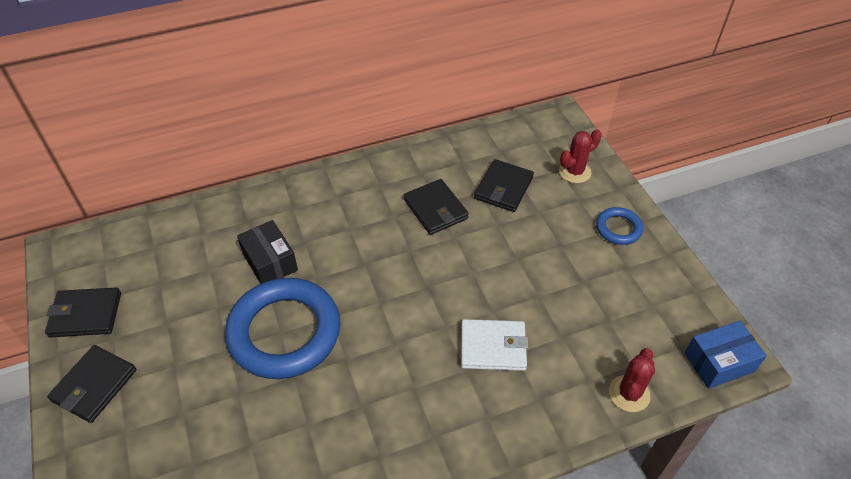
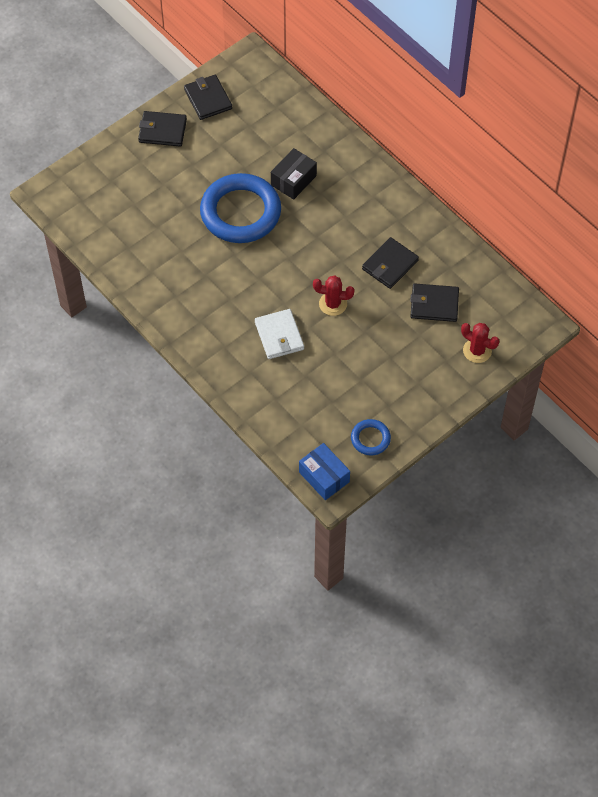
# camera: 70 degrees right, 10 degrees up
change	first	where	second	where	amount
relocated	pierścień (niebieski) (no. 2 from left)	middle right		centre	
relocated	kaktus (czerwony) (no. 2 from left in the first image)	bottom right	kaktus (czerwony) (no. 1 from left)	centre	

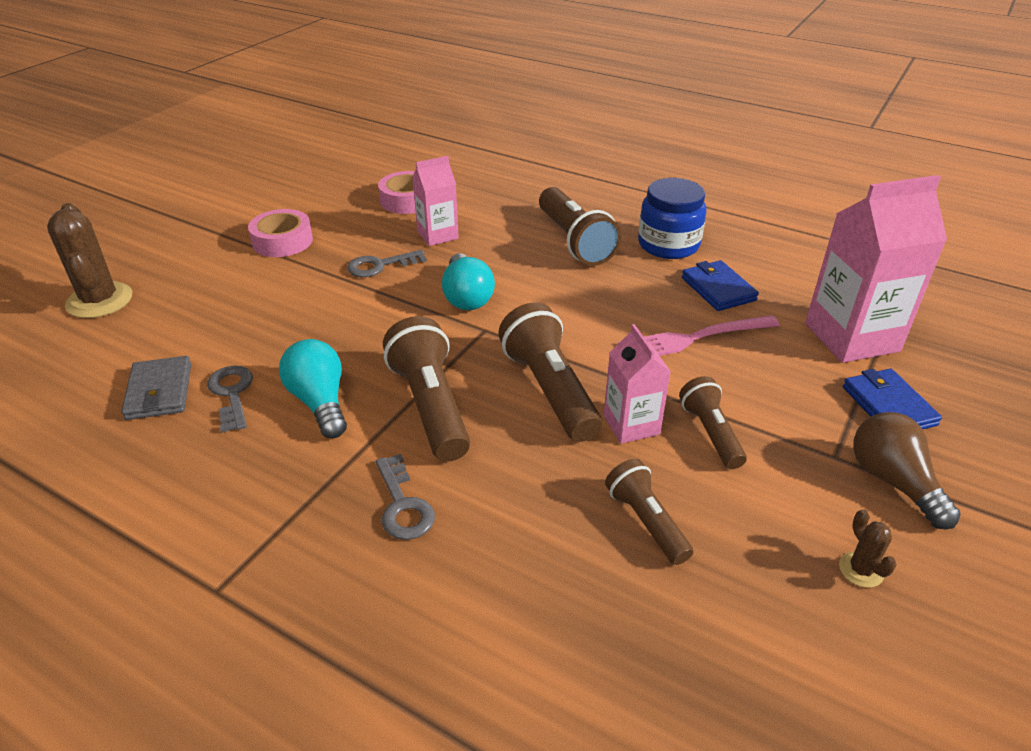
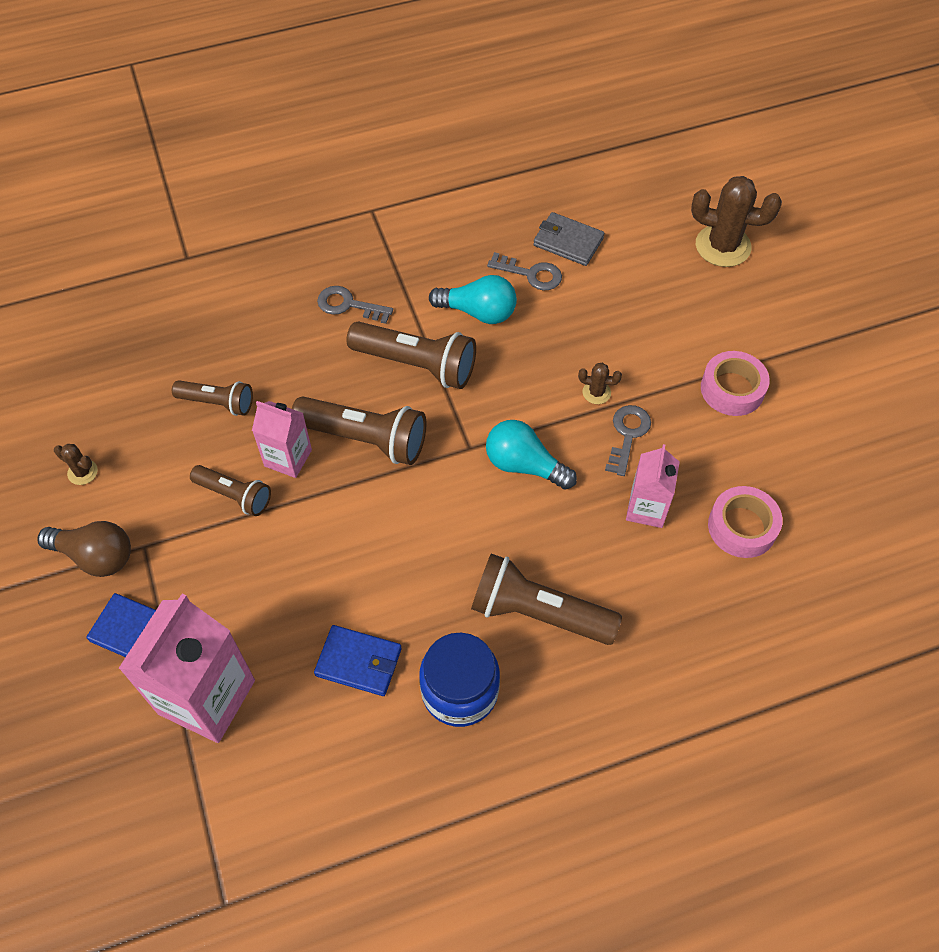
# camera: 130 degrees right, 20 degrees up
change	first	where	second	where	amount
missing	widelec (różowy)	middle right			
appeared			kaktus (brązowy) (no. 2 from left)	centre	

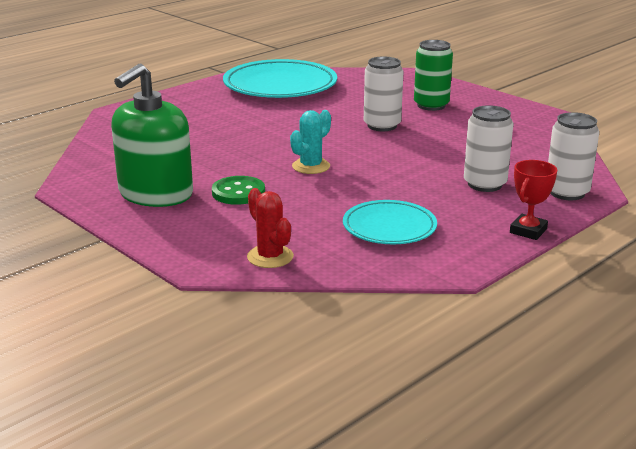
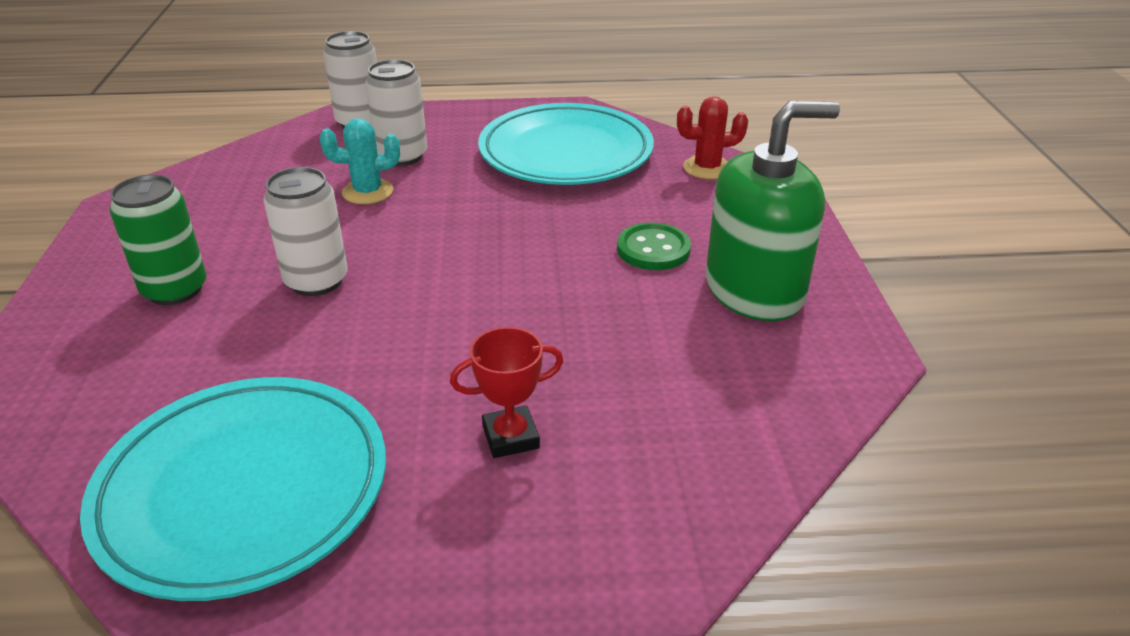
# camera: 140 degrees left, 10 degrees up
change	first	where	second	where	amount
relocated	kaktus (turkusowy)	top centre		top left	
relocated	puchar (czerwony)	middle right		centre	
spun	kaktus (czerwony)	centre		top centre	75 degrees clockwise
size	talerz (turkusowy) (no. 2 from left)	centre		top centre	x1.71

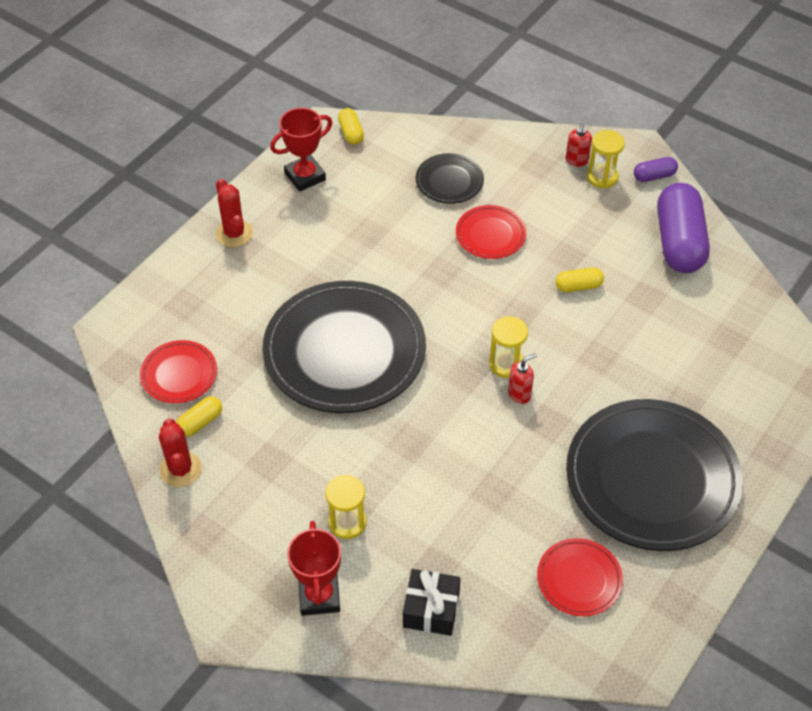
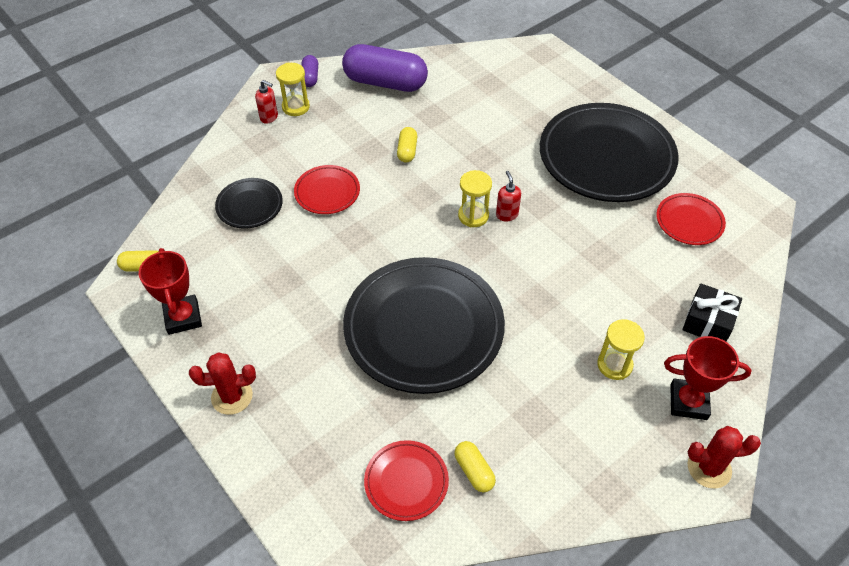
# camera: 75 degrees left, 0 degrees up
change	first	where	second	where	amount
relocated	kaktus (czerwony) (no. 1 from left in the first image)	middle left	kaktus (czerwony) (no. 2 from left)	bottom right	

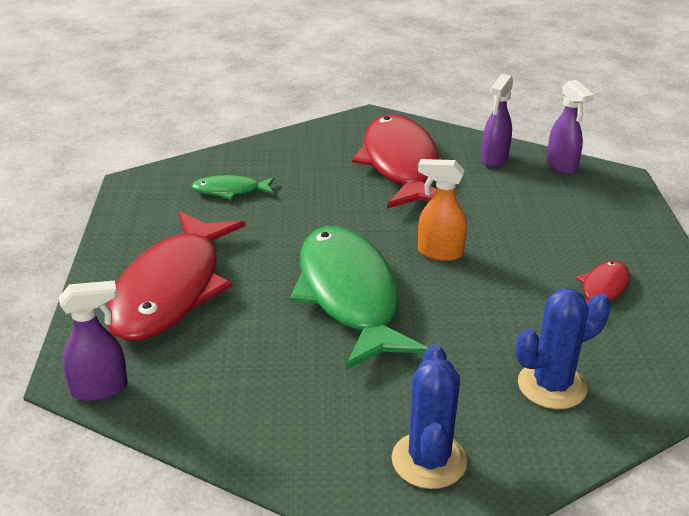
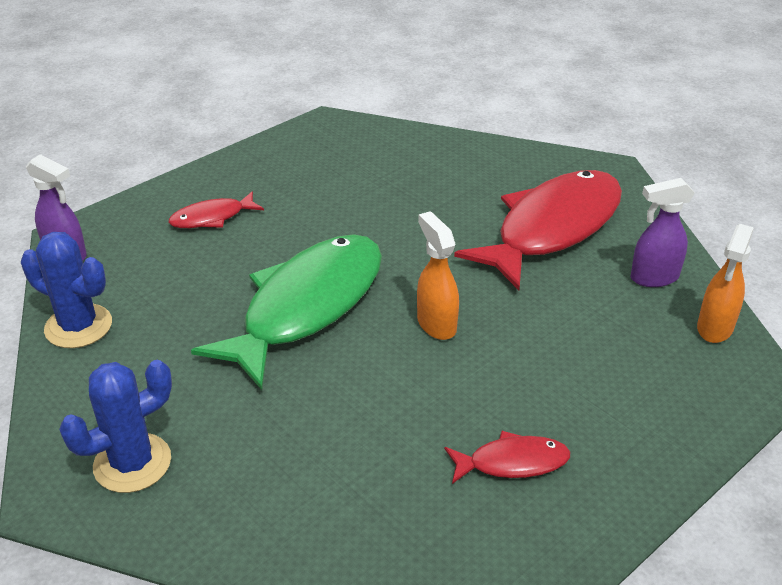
# camera: 50 degrees right, 5 degrees up
change	first	where	second	where	amount
colour	spryskiwacz (fioletowy) (no. 3 from left)	top right	spryskiwacz (pomarańczowy) (no. 2 from left)	middle right	
missing	ryba (zielony) (no. 1 from left)	centre			
size	ryba (czerwony) (no. 1 from left)	middle left		middle left	x0.45
relocated	kaktus (niebieski) (no. 2 from left in the first image)	bottom right	kaktus (niebieski) (no. 1 from left)	middle left	

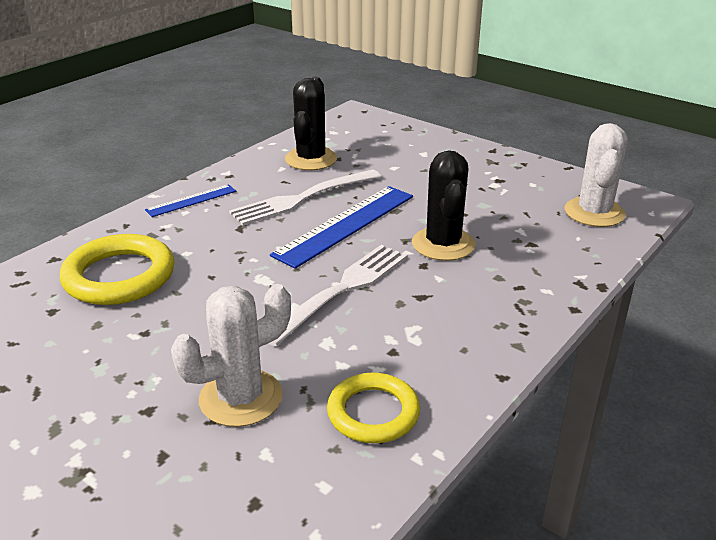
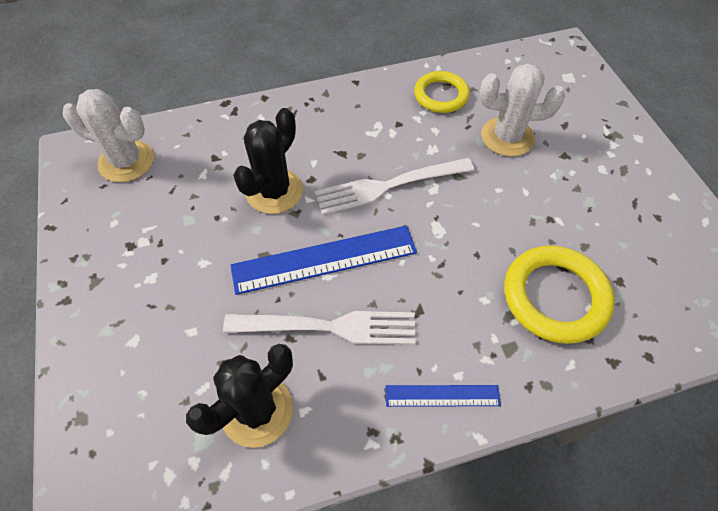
# camera: 145 degrees left, 25 degrees up
change	first	where	second	where	amount
spun	kaktus (biały) (no. 2 from left in the first image)	top right	kaktus (biały) (no. 1 from left)	top left	60 degrees clockwise

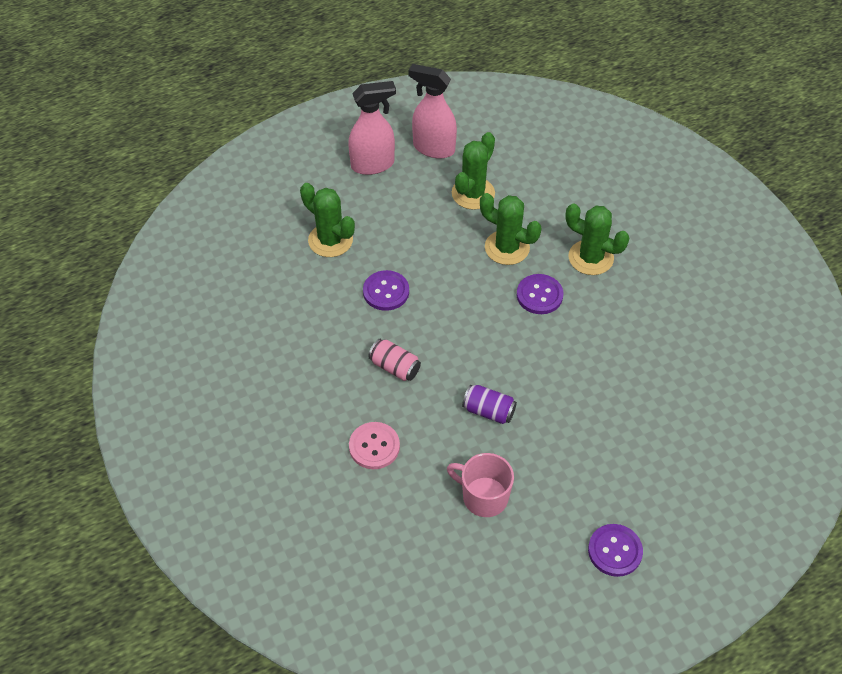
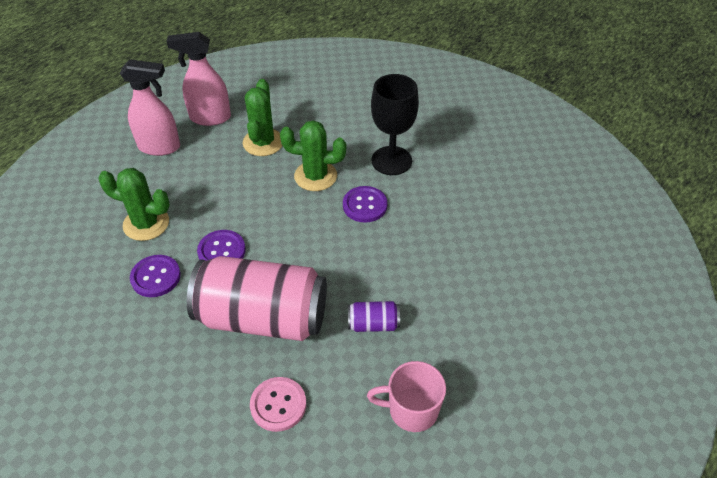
# camera: 25 degrees left, 5 degrees down
change	first	where	second	where	amount
spun	spryskiwacz (różowy) (no. 1 from left)	top centre		top left	45 degrees clockwise
exchanged	kaktus (zielony) (no. 4 from left)	middle right	kielich (czarny)	top centre	
size	puszka (różowy)	centre		centre	x2.44
relocated	guzik (fioletowy) (no. 3 from left in the first image)	bottom right	guzik (fioletowy) (no. 1 from left)	middle left	

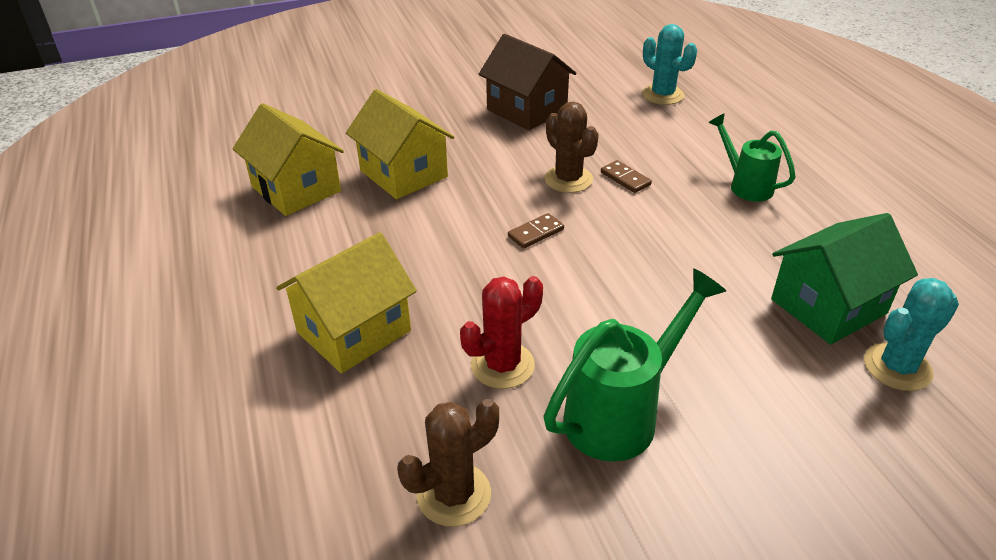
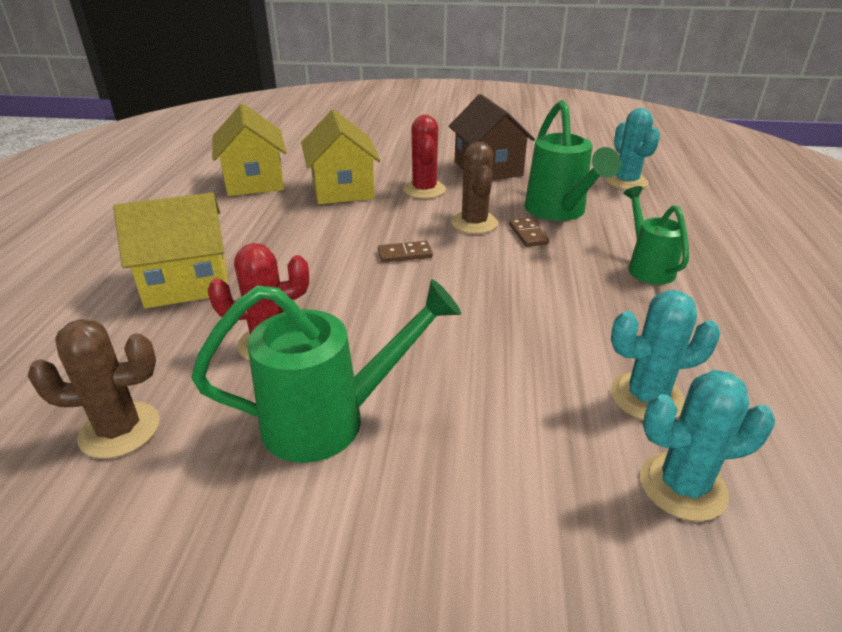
# camera: 25 degrees right, 5 degrees down
change	first	where	second	where	amount
exchanged	domek (zielony)	middle right	kaktus (turkusowy) (no. 2 from left)	middle right	
appeared			konewka (zielony) (no. 2 from left)	top right	
appeared			kaktus (czerwony) (no. 2 from left)	top centre	

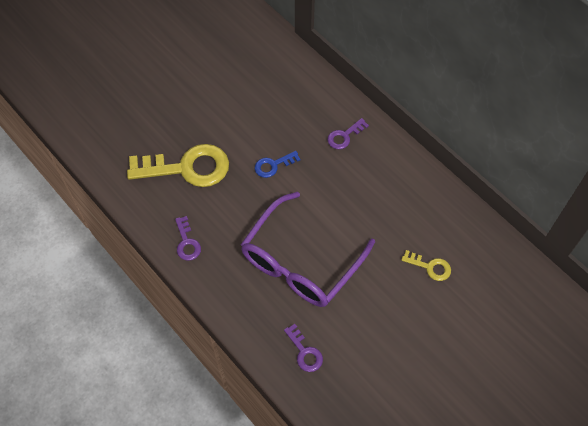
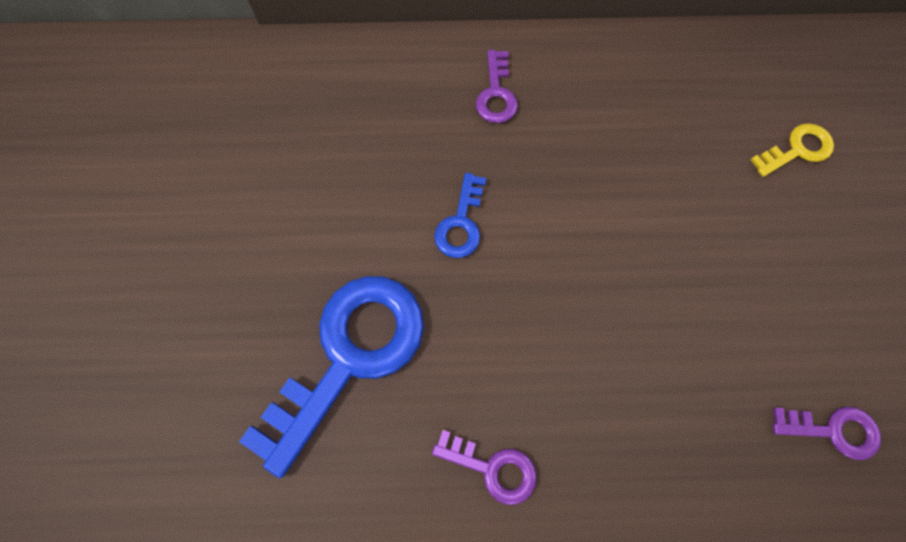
# camera: 50 degrees left, 10 degrees up
change	first	where	second	where	amount
colour	klucz (żółty) (no. 1 from left)	middle left	klucz (niebieski) (no. 1 from left)	bottom centre	
missing	okulary (fioletowy)	centre			

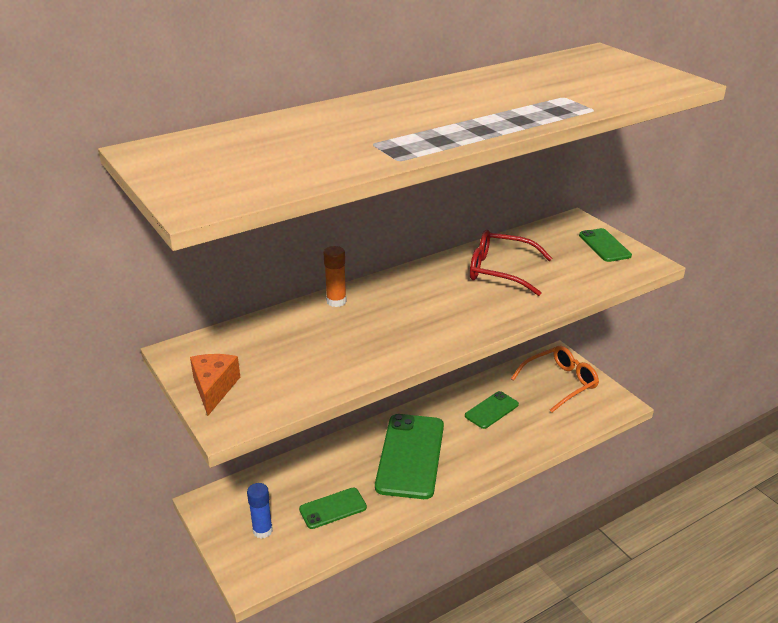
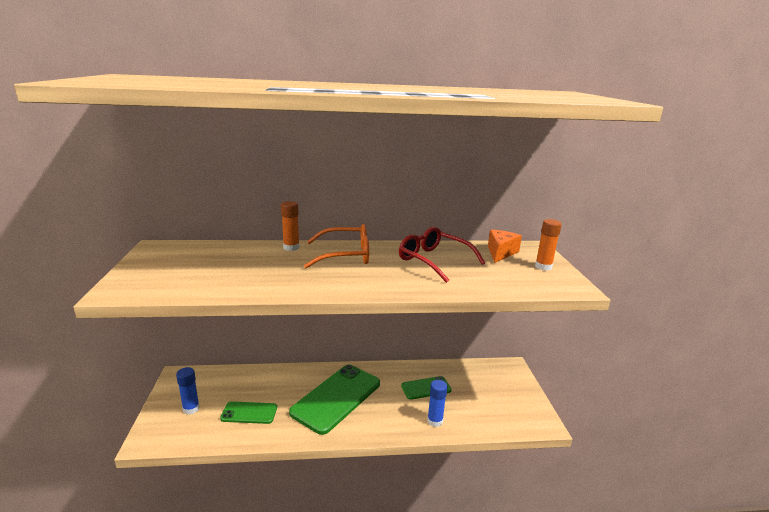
# camera: 25 degrees right, 10 degrees down
change	first	where	second	where	amount
exchanged	telefon (zielony) (no. 4 from left)	middle right	klej w sztyfcie (pomarańczowy) (no. 2 from left)	middle right	
relocated	okulary (pomarańczowy)	middle right		centre	
relocated	ser (pomarańczowy)	middle left		centre	
appeared			klej w sztyfcie (niebieski) (no. 2 from left)	bottom centre	

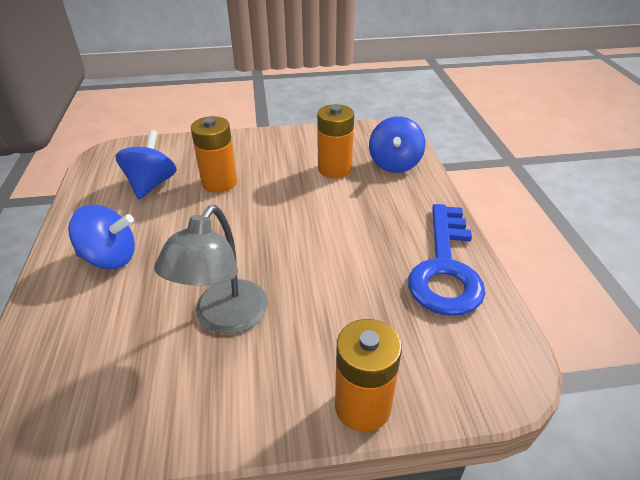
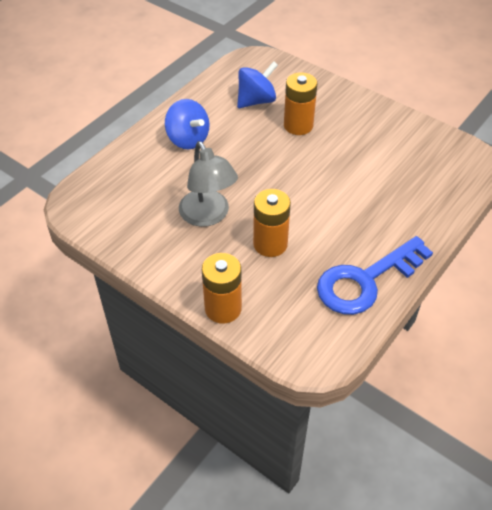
# camera: 45 degrees right, 10 degrees up
change	first	where	second	where	amount
relocated	bateria (pomarańczowy) (no. 2 from left)	top centre		centre	
missing	bączek (niebieski) (no. 3 from left)	top centre			
spun	lampka (szary)	middle left		centre	90 degrees counterclockwise

